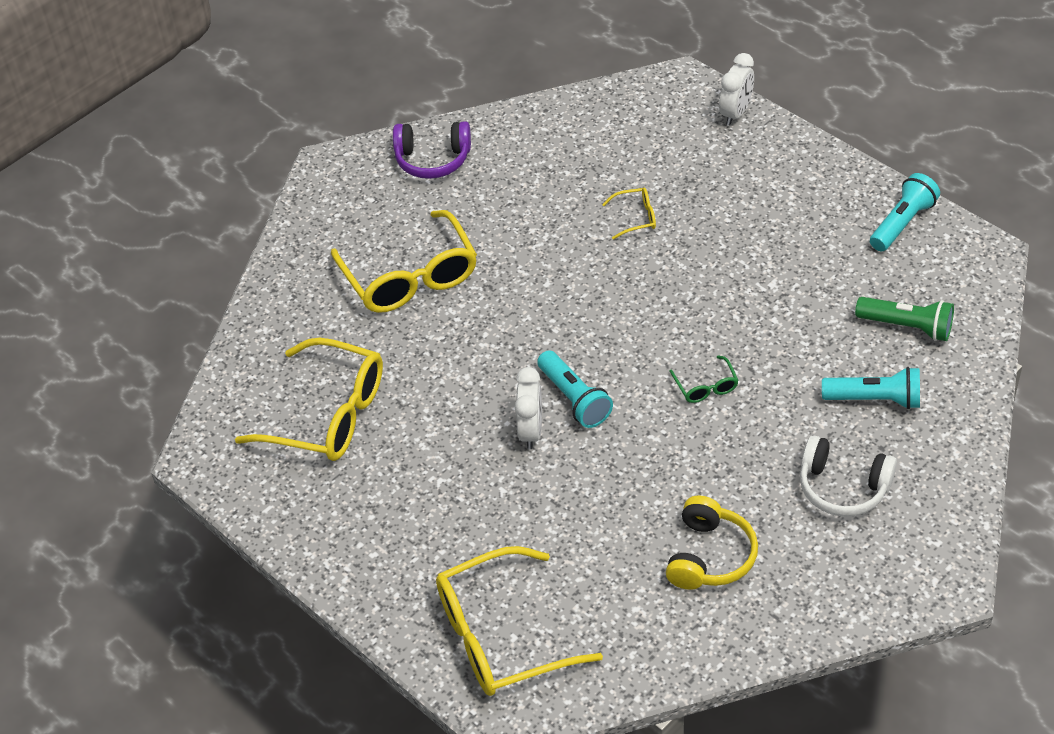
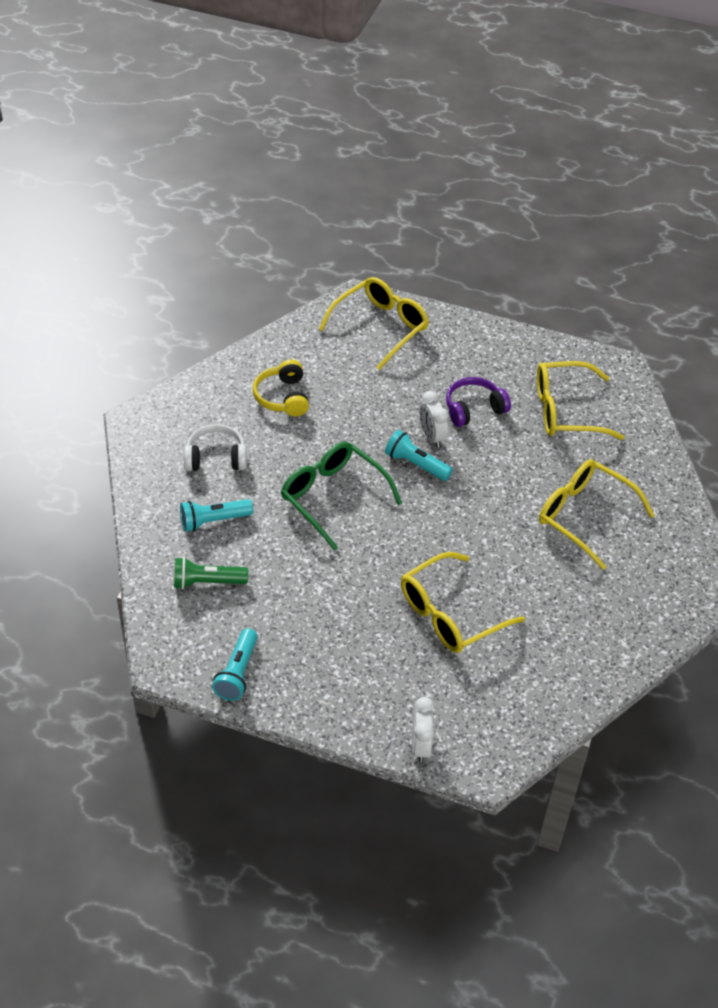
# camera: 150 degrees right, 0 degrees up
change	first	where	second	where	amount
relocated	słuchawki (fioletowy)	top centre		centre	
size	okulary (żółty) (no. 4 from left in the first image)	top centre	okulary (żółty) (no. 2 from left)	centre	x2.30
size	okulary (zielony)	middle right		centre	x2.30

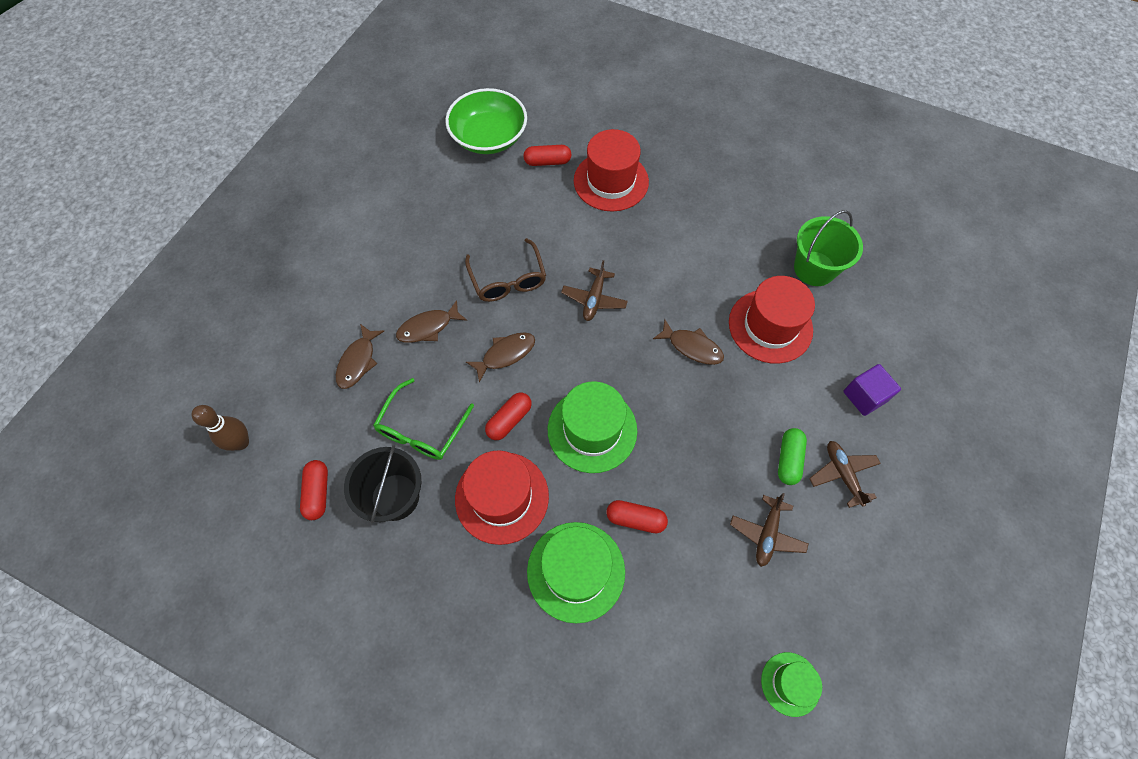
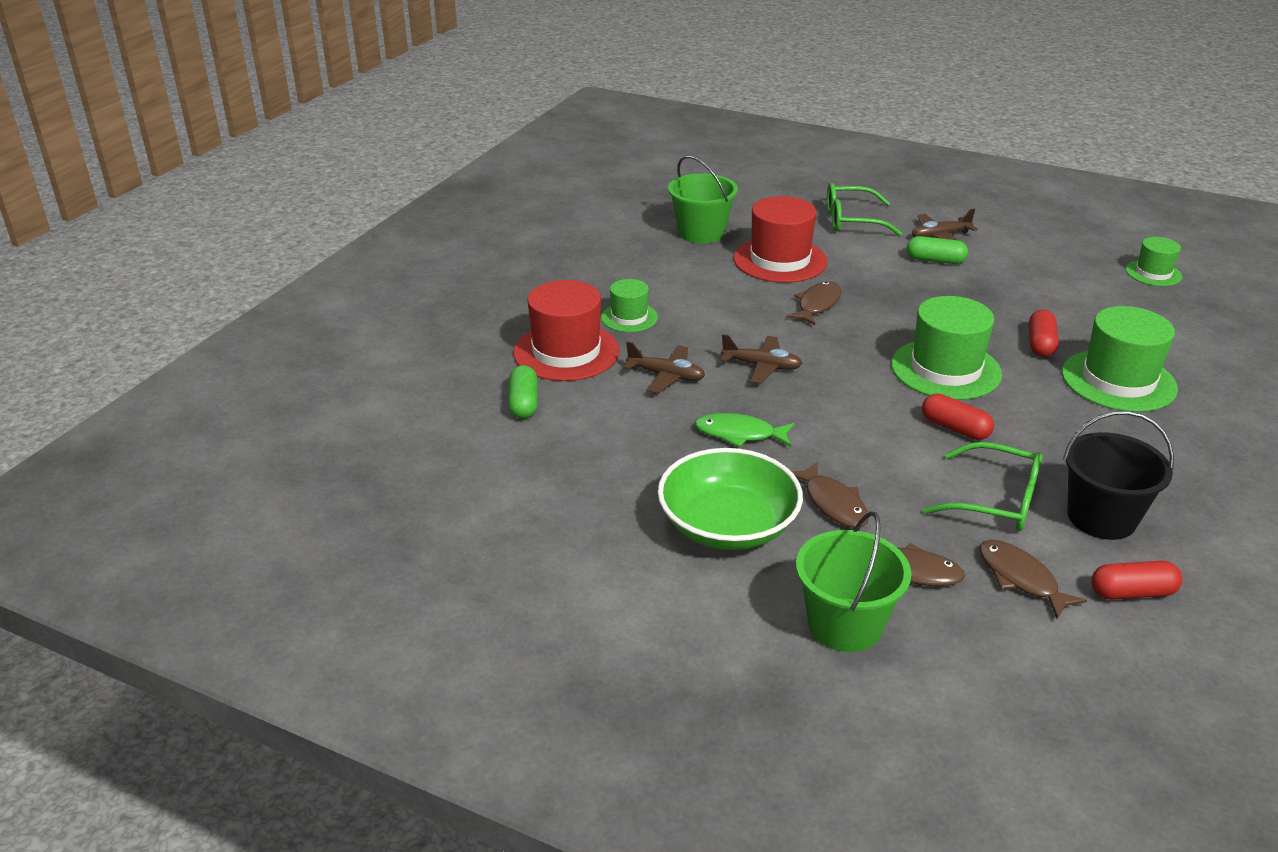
# camera: 90 degrees left, 30 degrees down
change	first	where	second	where	amount
relocated	miska (zielony)	top centre		centre	
colour	kapsułka (czerwony) (no. 3 from left)	top centre	kapsułka (zielony) (no. 1 from left)	centre	
exchanged	okulary (brązowy)	centre	ryba (zielony)	centre	
relocated	ryba (brązowy) (no. 3 from left in the first image)	centre	ryba (brązowy) (no. 4 from left)	bottom right	
exchanged	sześcian (fioletowy)	middle right	okulary (zielony) (no. 1 from left)	top right	
missing	kręgiel (brązowy)	middle left			
missing	kapelusz (czerwony) (no. 1 from left)	centre			
relocated	samolot (brązowy) (no. 2 from left in the first image)	bottom right	samolot (brązowy) (no. 1 from left)	centre	
appeared			kapelusz (zielony) (no. 1 from left)	centre	
appeared			wiadro (zielony) (no. 2 from left)	bottom right	

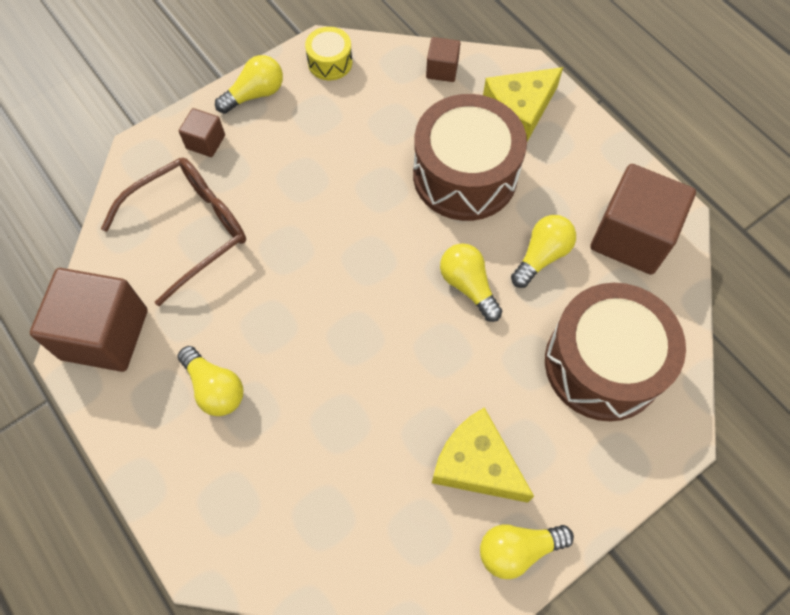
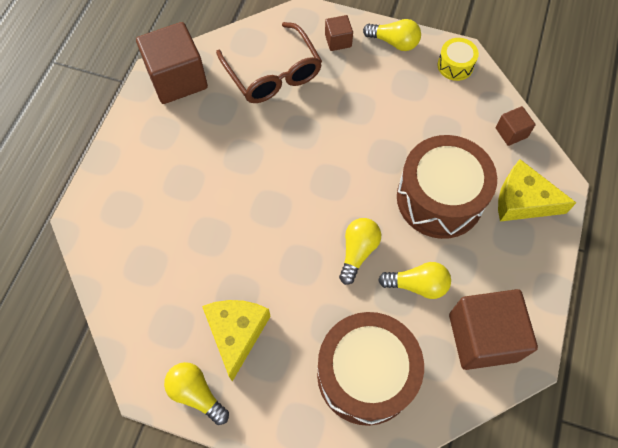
# camera: 55 degrees right, 0 degrees up
change	first	where	second	where	amount
spun	okulary (brązowy)	middle left		top centre	45 degrees clockwise
missing	żarówka (żółty) (no. 1 from left)	middle left			

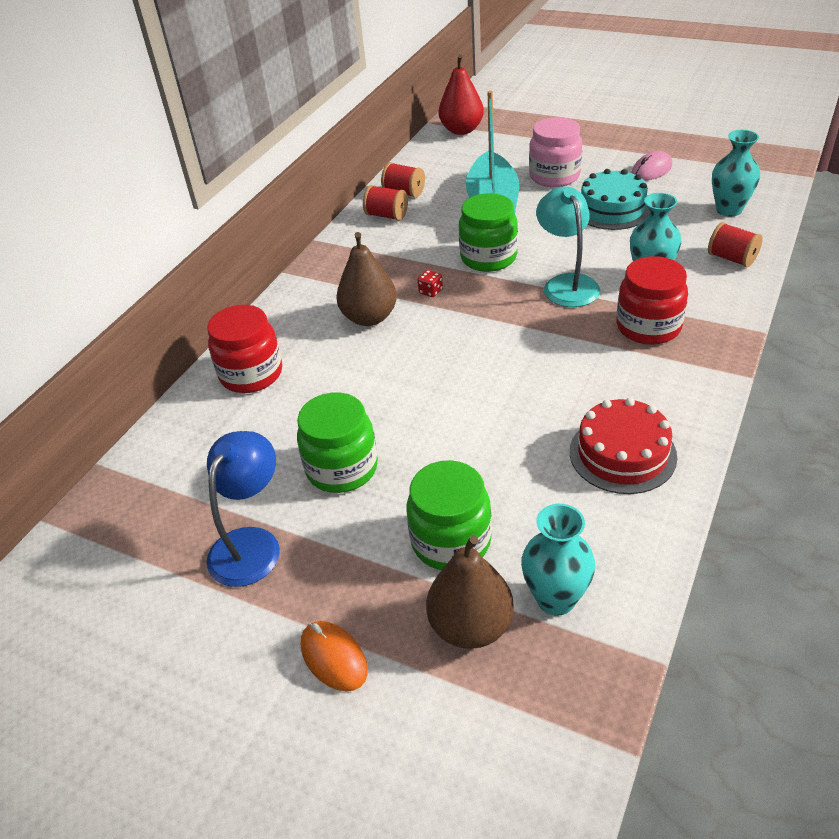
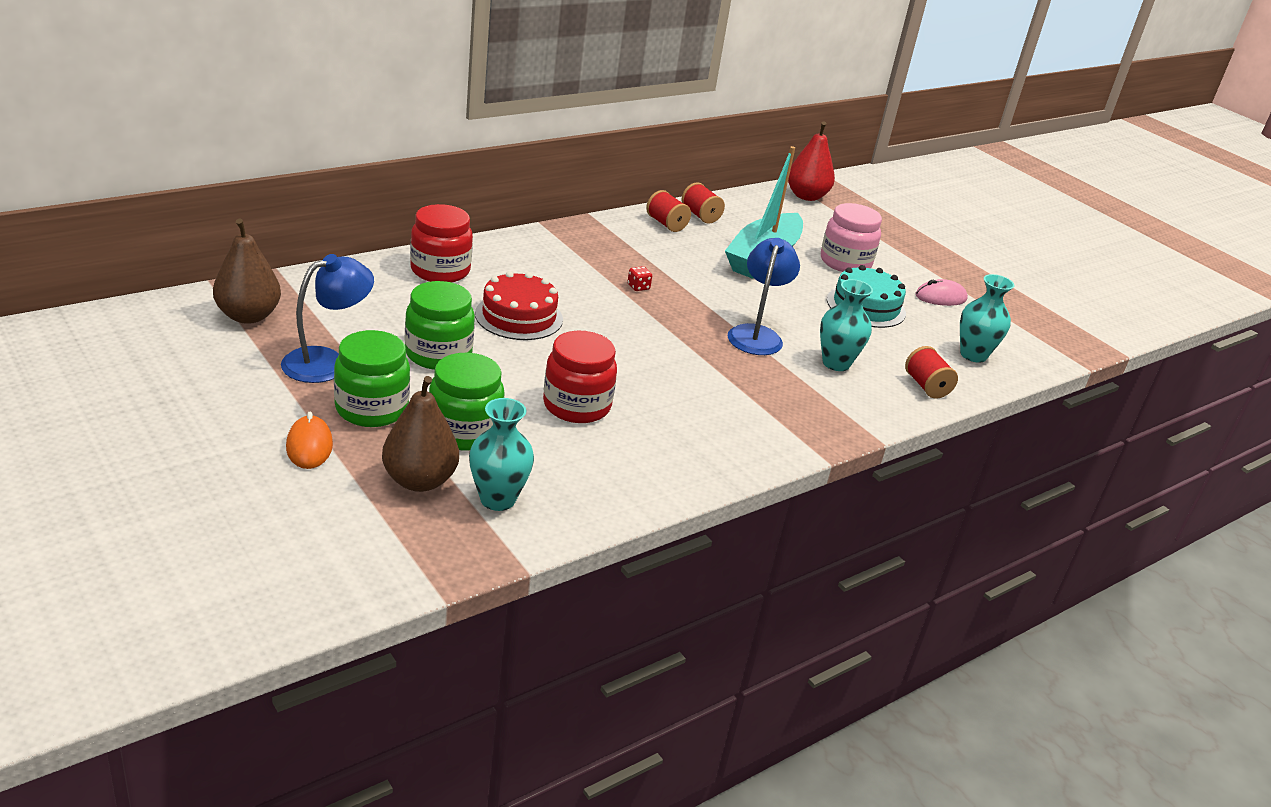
# camera: 20 degrees right, 10 degrees down
change	first	where	second	where	amount
colour	lampka (turkusowy)	top right	lampka (niebieski) (no. 2 from left)	centre	
relocated	słoik (zielony) (no. 3 from left in the first image)	top centre	słoik (zielony) (no. 1 from left)	middle left	
relocated	gruszka (brązowy) (no. 1 from left)	top centre		middle left	
relocated	słoik (czerwony) (no. 2 from left)	middle right		centre	
relocated	tort (czerwony)	middle right		centre	

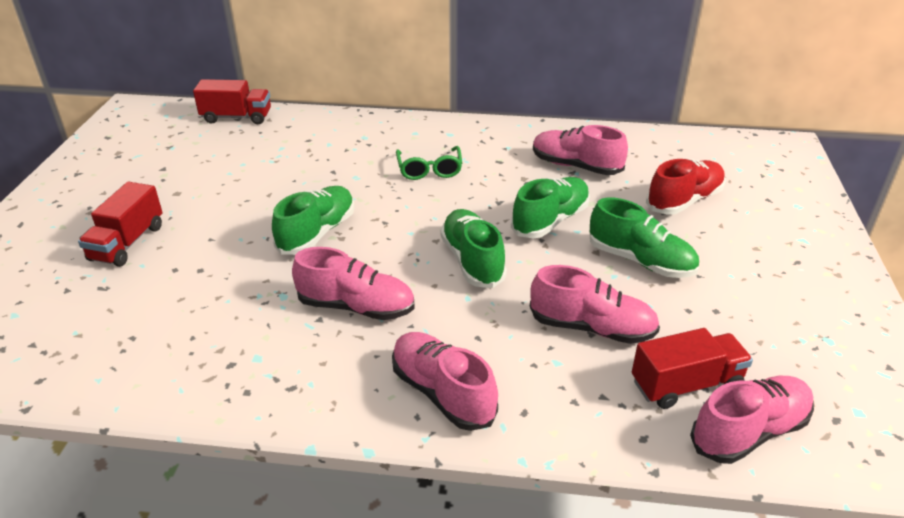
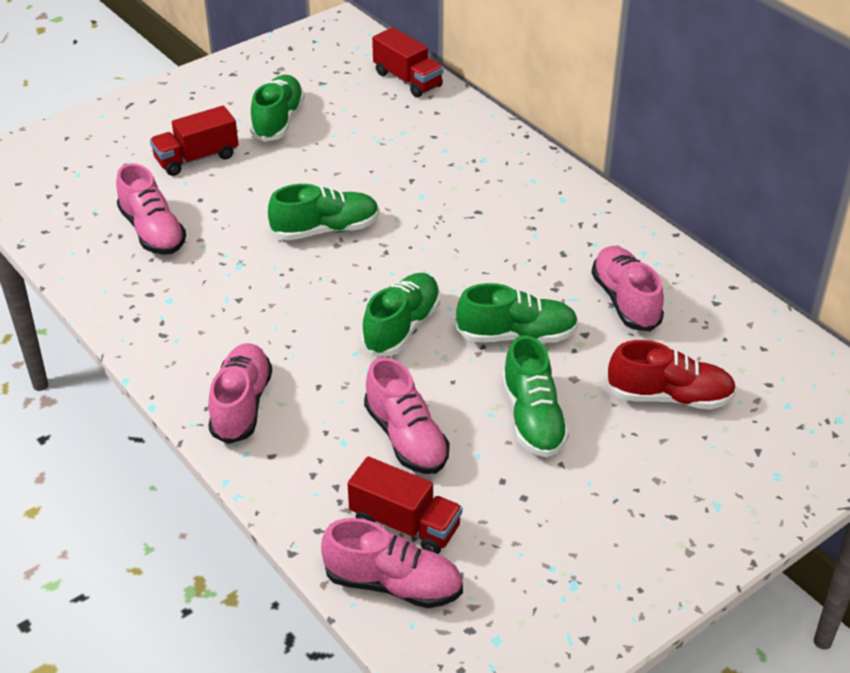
# camera: 45 degrees right, 5 degrees up
change	first	where	second	where	amount
missing	okulary (zielony)	top centre			
relocated	but (różowy) (no. 1 from left)	centre		top left	
appeared			but (zielony) (no. 1 from left)	top left	

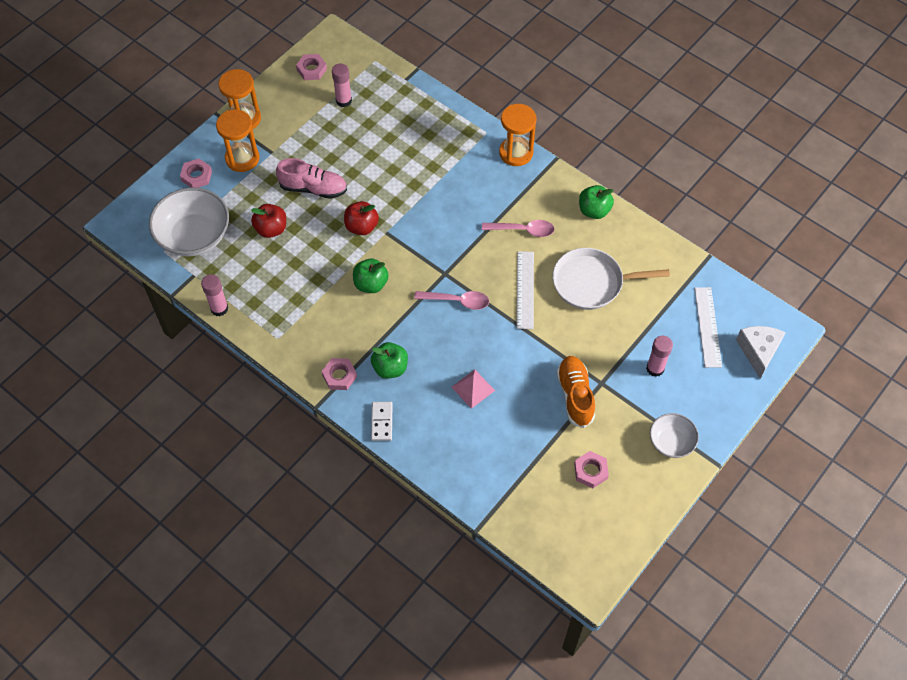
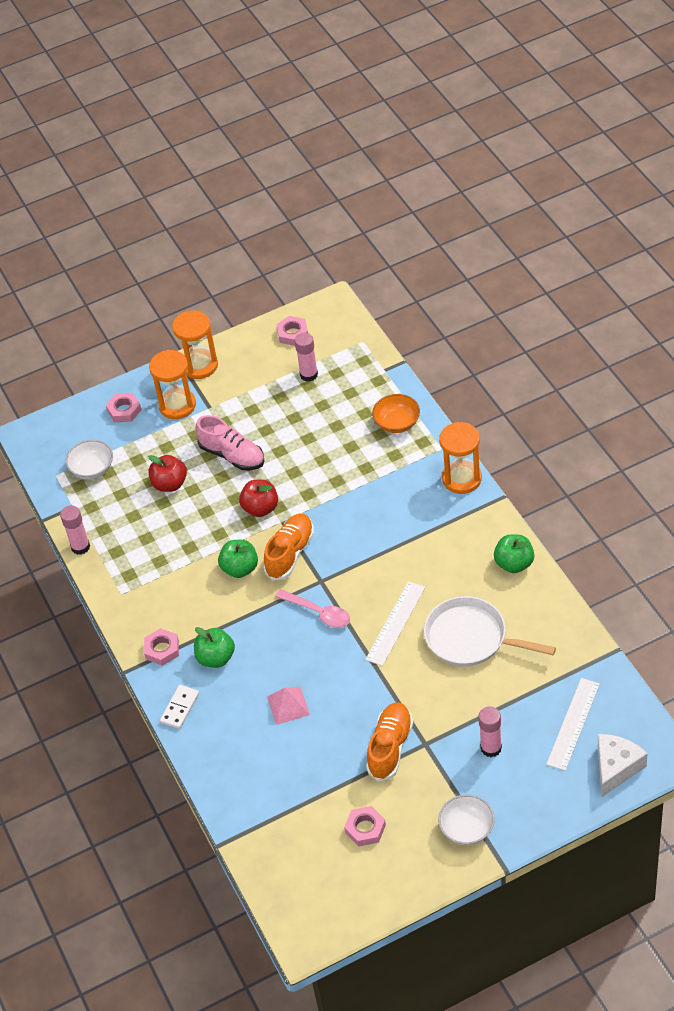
# camera: 30 degrees right, 10 degrees down
change	first	where	second	where	amount
size	miska (biały) (no. 1 from left)	top left		middle left	x0.56
missing	łyżka (różowy) (no. 2 from left)	centre			
appeared			miska (pomarańczowy)	centre	
appeared			but (pomarańczowy) (no. 1 from left)	centre	

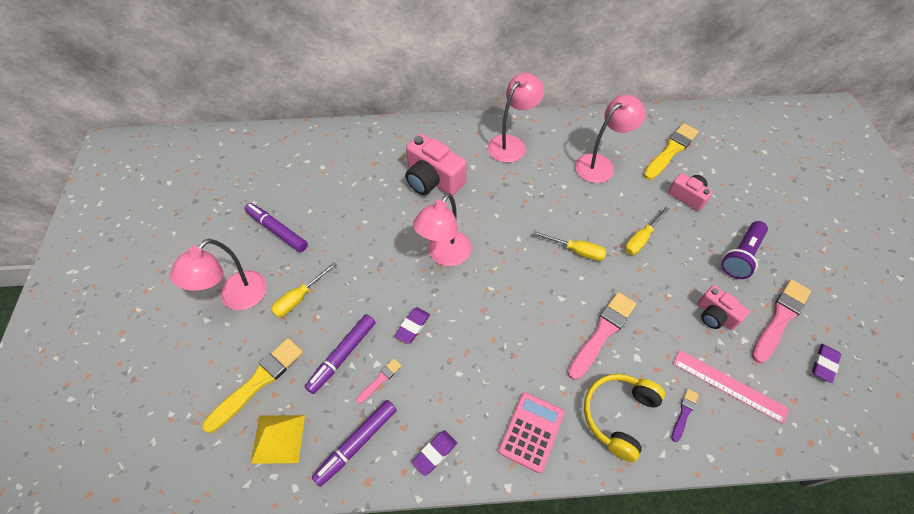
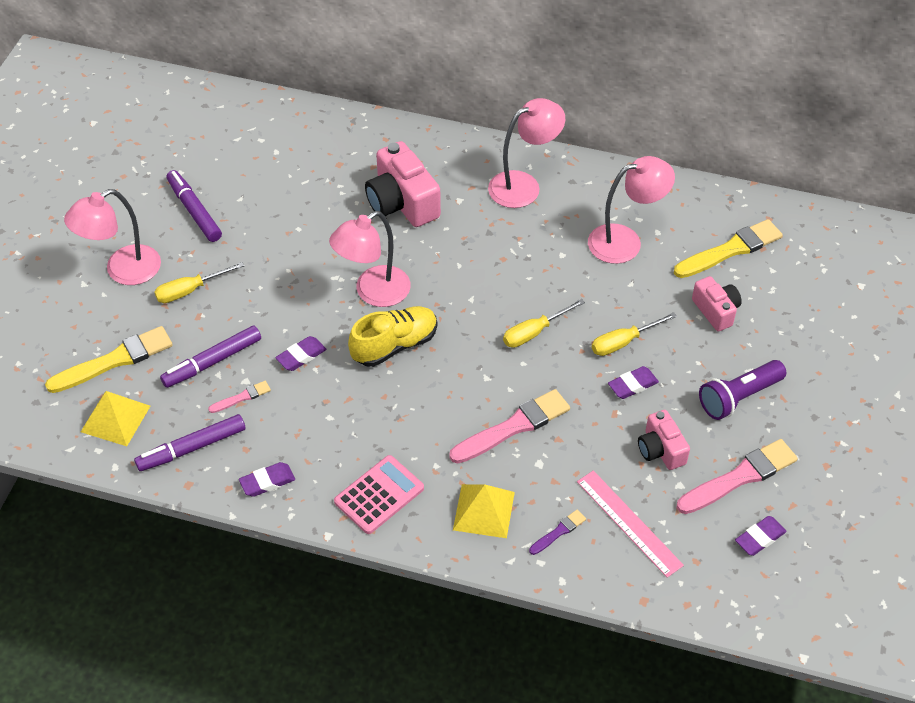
# camera: 20 degrees right, 5 degrees down
change	first	where	second	where	amount
spun	śrubokręt (żółty) (no. 2 from left)	centre		centre	105 degrees clockwise
exchanged	słuchawki (żółty)	bottom right	piramida (żółty) (no. 2 from left)	bottom centre	
appeared			but (żółty)	centre	
appeared			gumka do mazania (fioletowy) (no. 3 from left)	middle right	

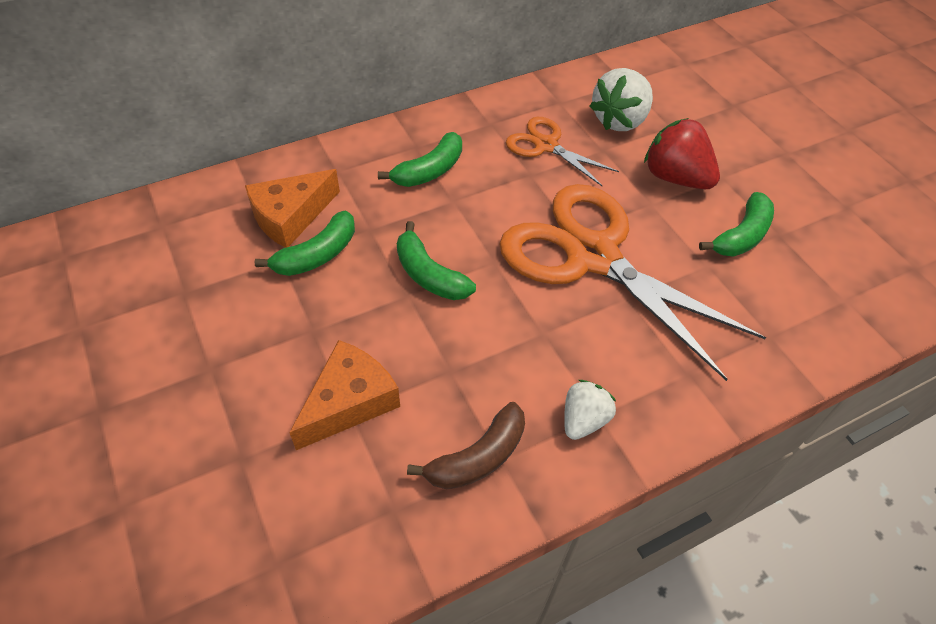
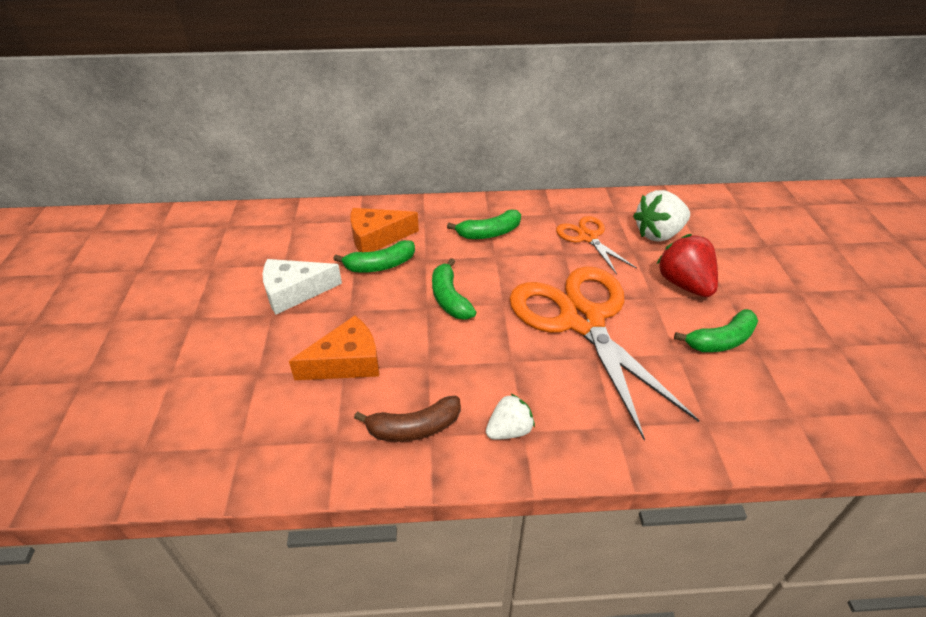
# camera: 25 degrees right, 10 degrees down
change	first	where	second	where	amount
appeared			ser (biały)	middle left	

